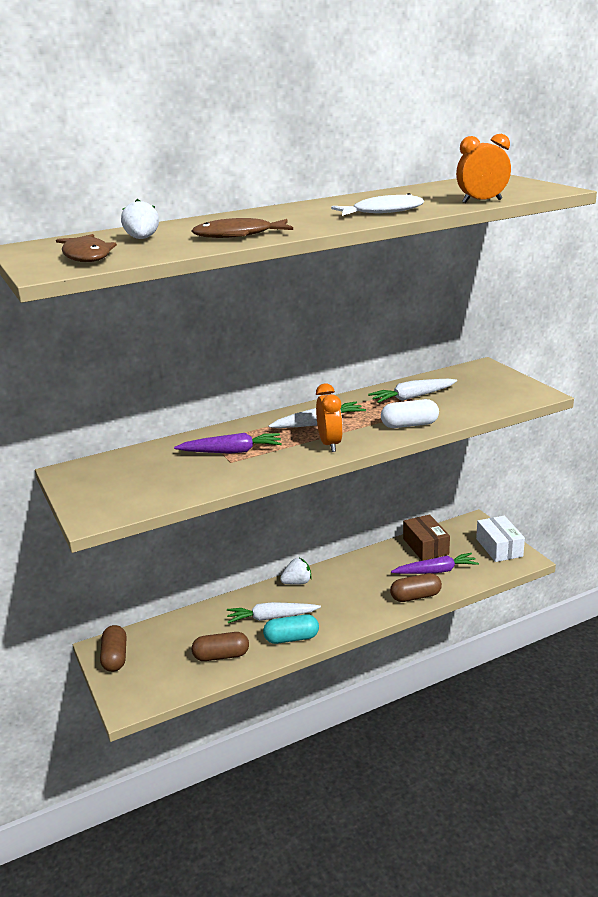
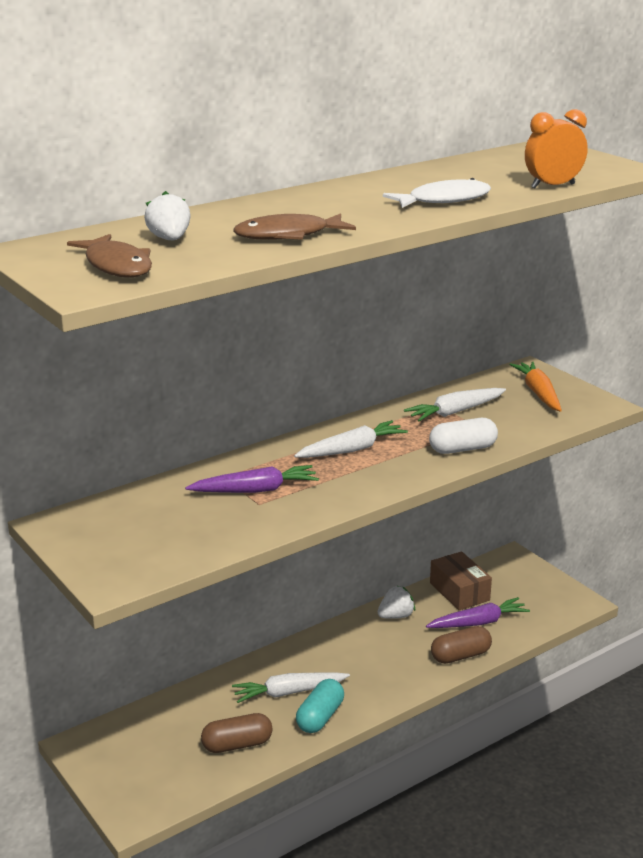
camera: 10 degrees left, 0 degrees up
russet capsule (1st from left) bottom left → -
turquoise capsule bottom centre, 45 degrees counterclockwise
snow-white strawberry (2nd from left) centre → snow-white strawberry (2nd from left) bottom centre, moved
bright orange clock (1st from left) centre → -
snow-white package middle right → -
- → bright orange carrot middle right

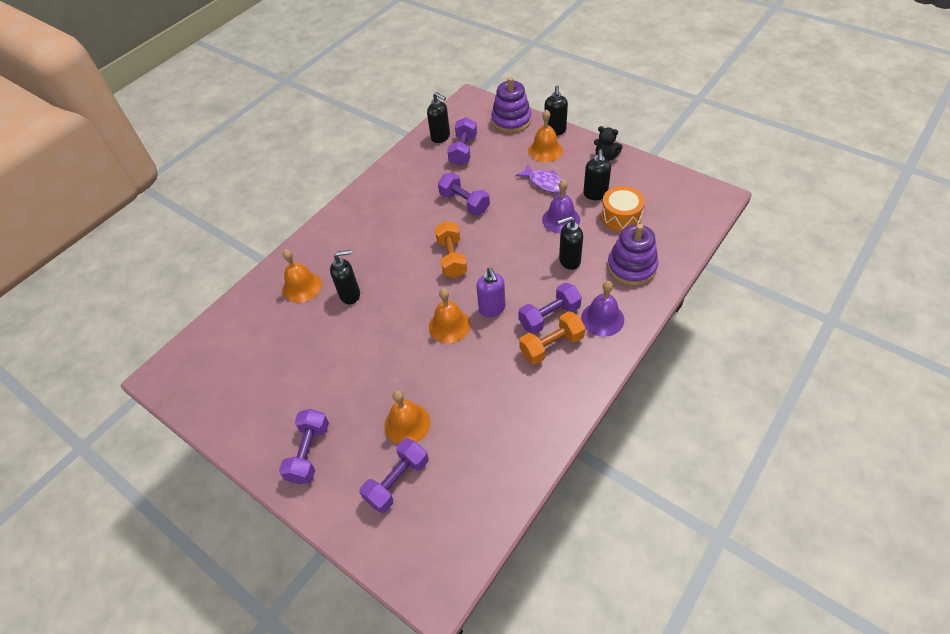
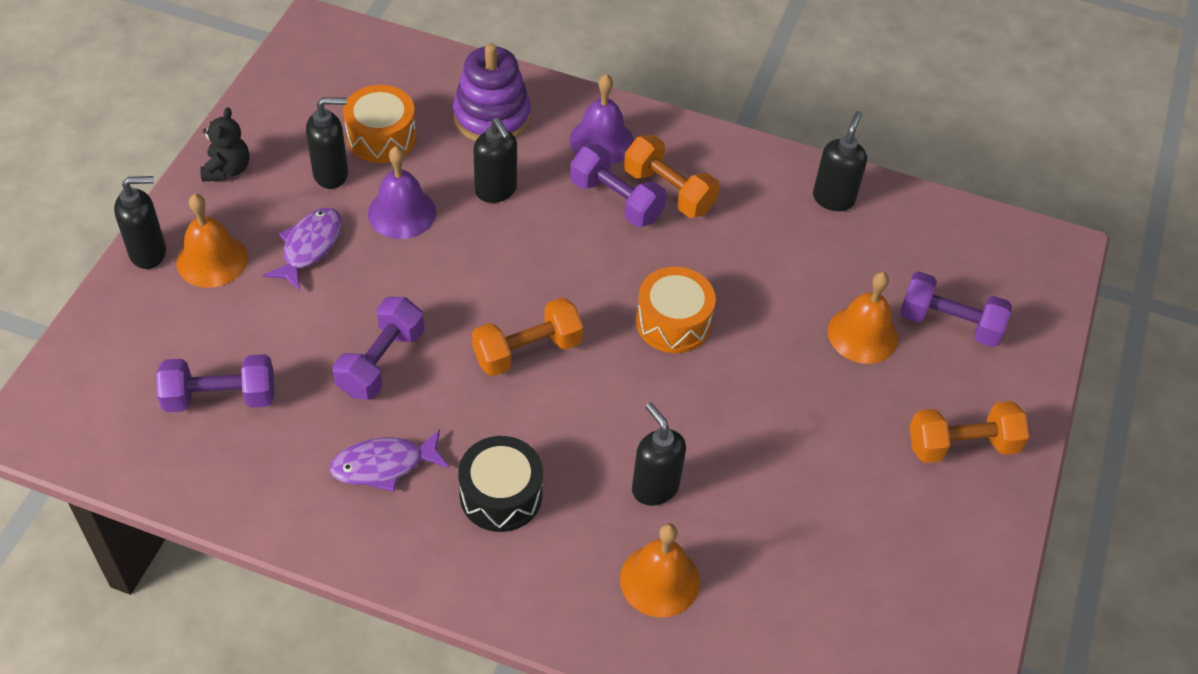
camera: 115 degrees left, 0 degrees up
violet free weight (1st from left) bottom left → bright orange free weight (3rd from left) middle right
jet-black pump bottle (2nd from left in the first image) top centre → jet-black pump bottle (5th from left) top right, moved
bright orange bell (3rd from left) centre → bright orange toy drum (2nd from left) centre
violet pump bottle centre → -
violet stacking toy (1st from left) top centre → -
- → violet toy fish (2nd from left) bottom left
- → jet-black toy drum bottom centre

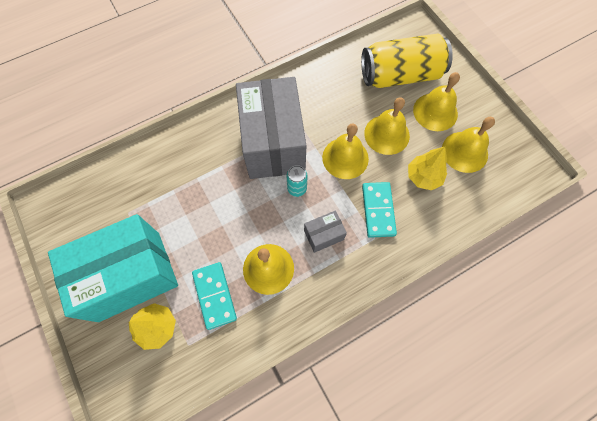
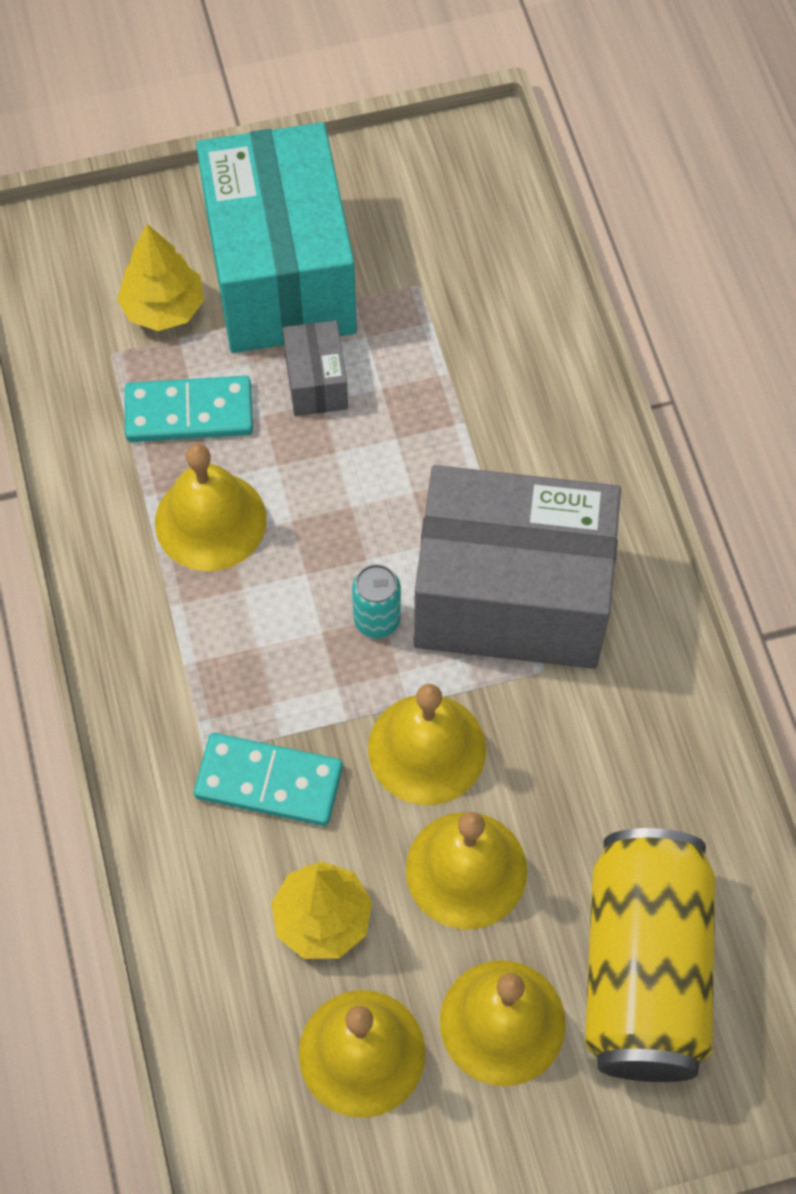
camera: 105 degrees right, 5 degrees down
gray package (2nd from left in the first image) centre → gray package (1st from left) top centre, moved

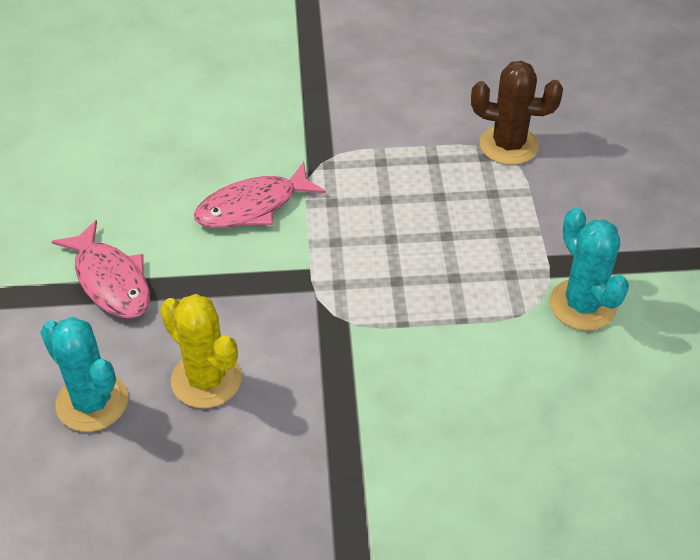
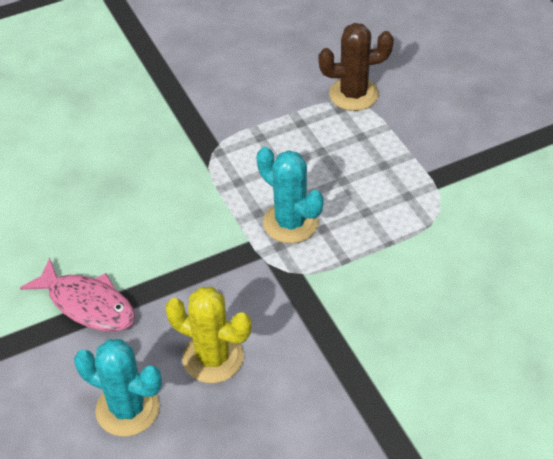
camera: 20 degrees left, 0 degrees up
rose-pink toy fish (2nd from left) centre → -
turquoise cactus (2nd from left) middle right → turquoise cactus (2nd from left) centre, moved

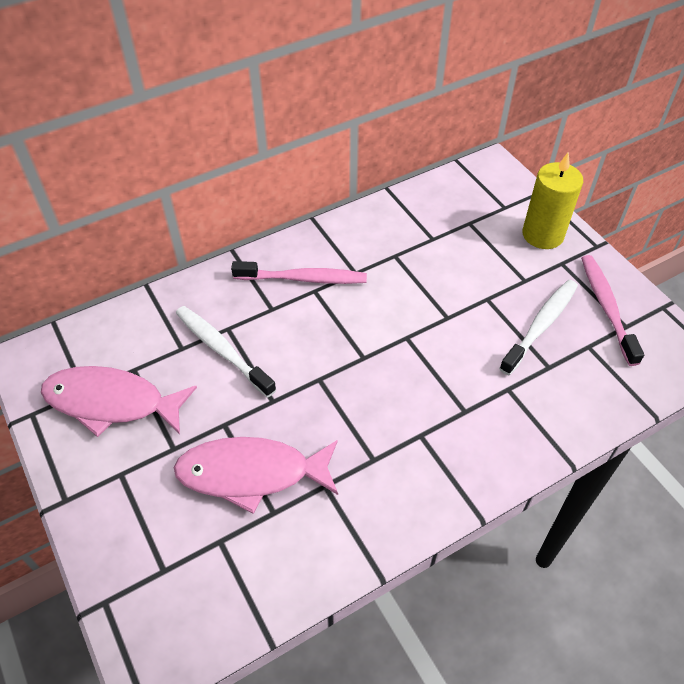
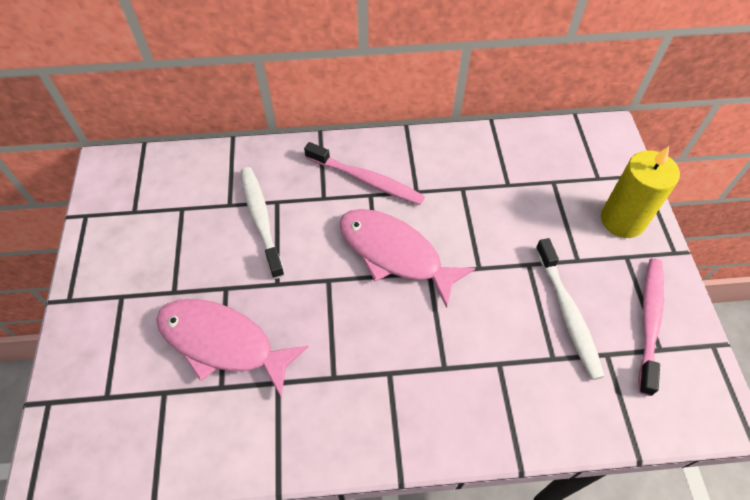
camera: 25 degrees right, 5 degrees up
rose-pink toy fish (1st from left in the first image) middle left → rose-pink toy fish (2nd from left) centre, moved
snow-white toothbrush (2nd from left) middle right, 105 degrees clockwise

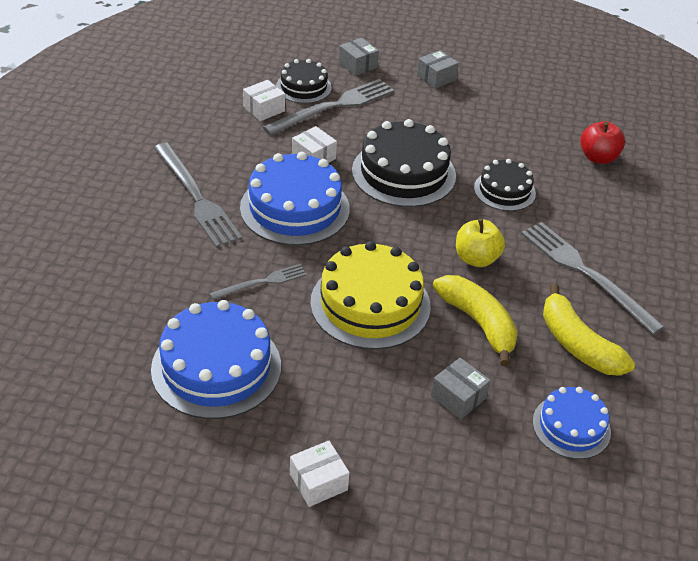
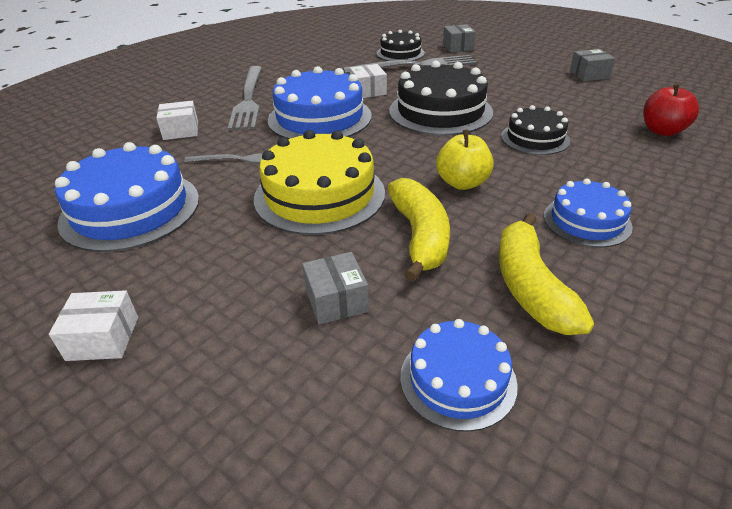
camera: 30 degrees right, 5 degrees down
snow-white package (1st from left in the first image) top centre → snow-white package (2nd from left) top left, moved
gray package (2nd from left in the first image) top centre → gray package (3rd from left) top right, moved
gray table fork (4th from left) middle right → cobalt gateau (4th from left) middle right

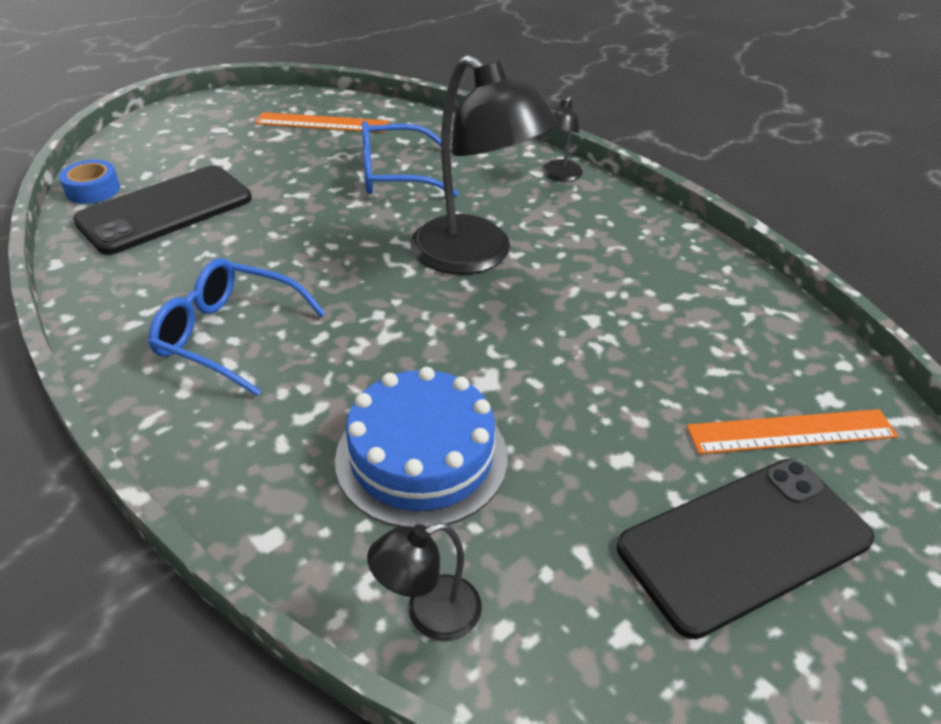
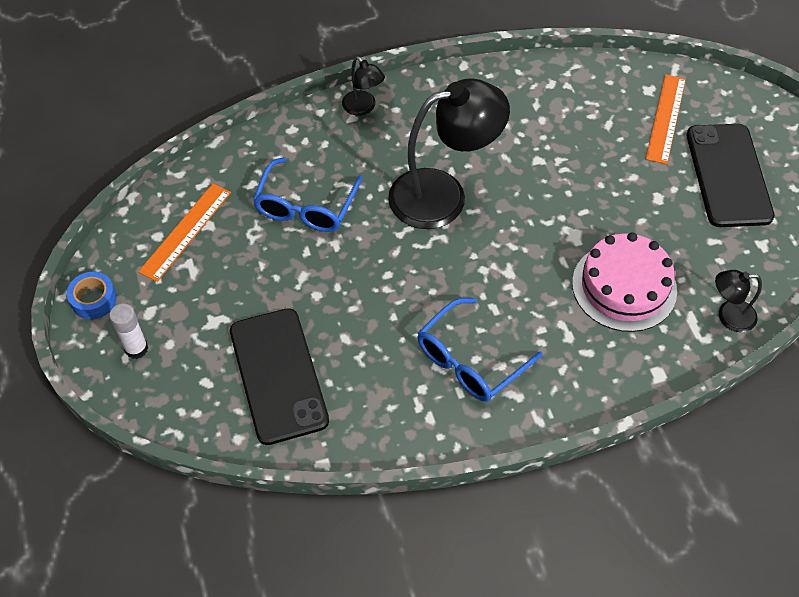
camera: 65 degrees left, 15 degrees up
cobalt roll of tape top left → cobalt roll of tape middle left, moved
cobalt gateau centre → rose-pink gateau middle right
jet-black desk lamp (1st from left in the first image) bottom centre → jet-black desk lamp (3rd from left) middle right, 90 degrees clockwise
- → snow-white glue middle left

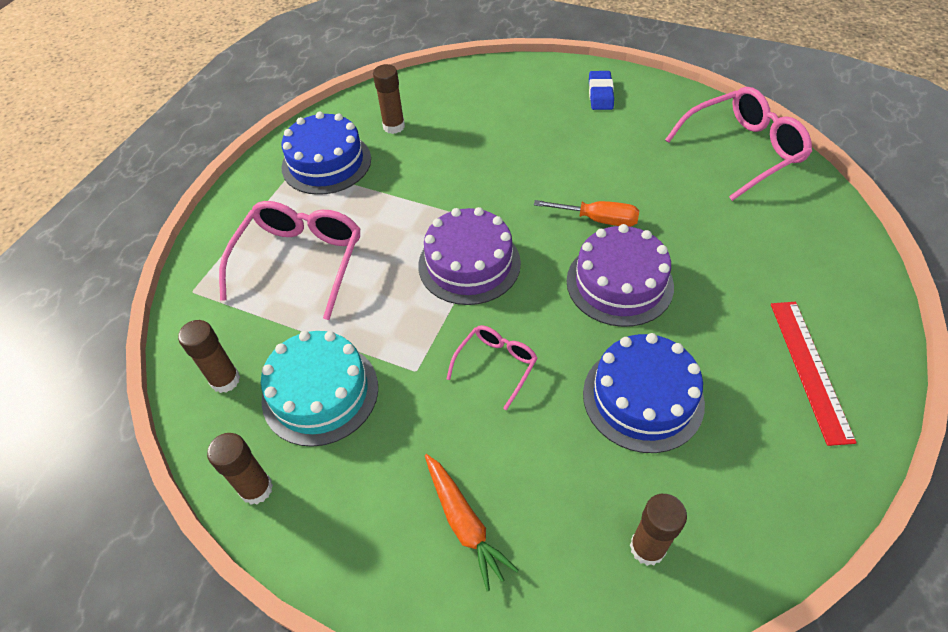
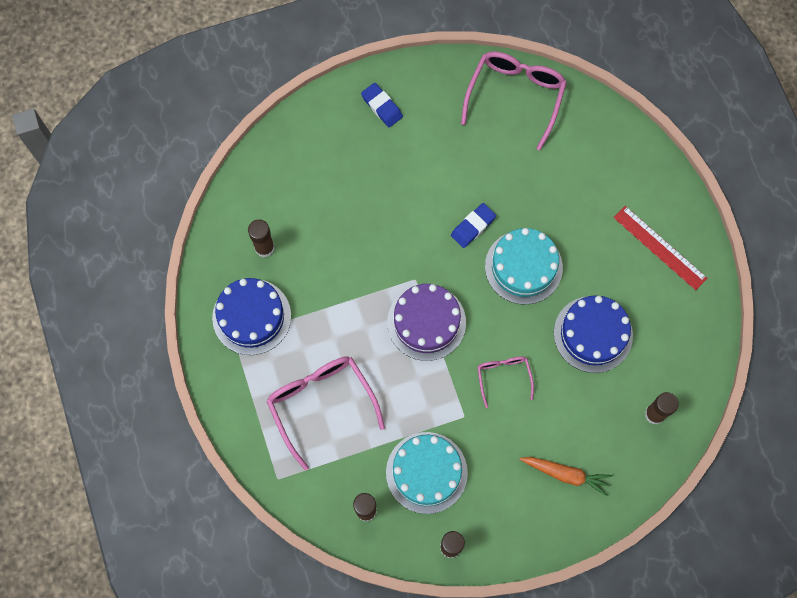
camera: 45 degrees left, 20 degrees up
bright orange screwdriver centre → cobalt gum eraser (2nd from left) centre
violet gateau (2nd from left) centre → turquoise gateau (2nd from left) centre

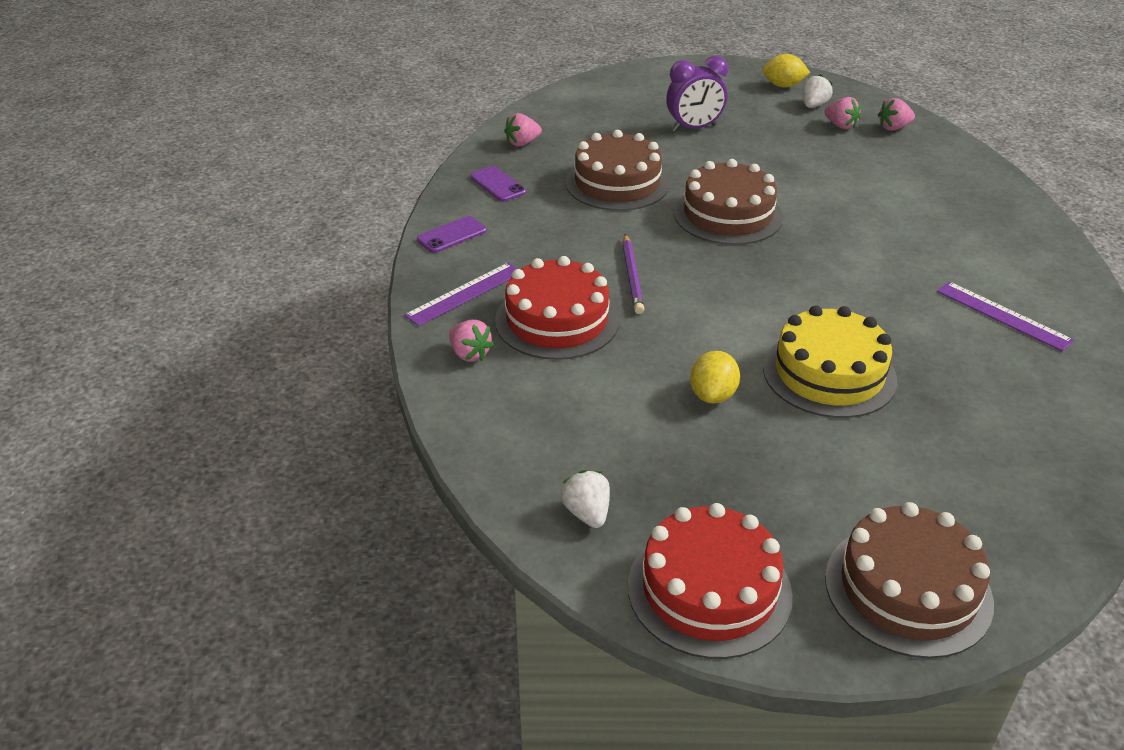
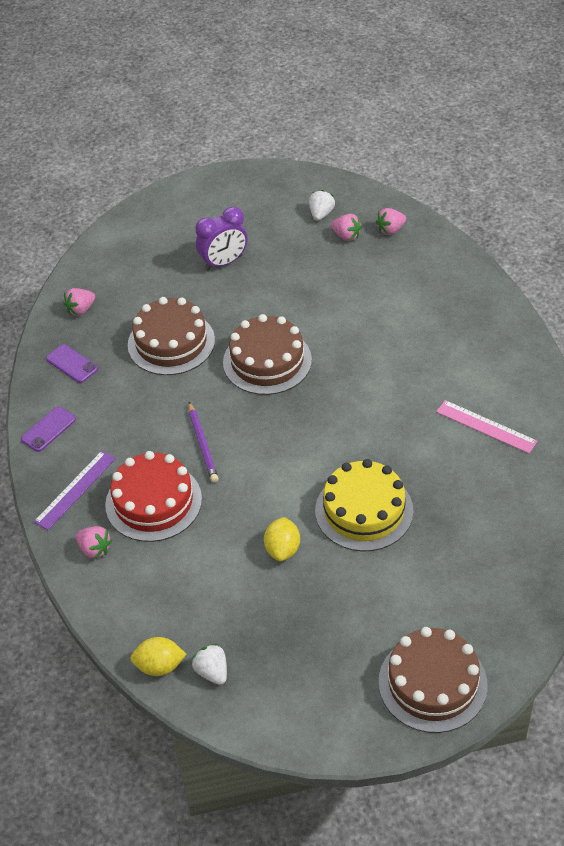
camera: 10 degrees left, 10 degrees up
crimson gateau (2nd from left) bottom centre → -
bright yellow lemon (2nd from left in the first image) top right → bright yellow lemon (1st from left) bottom left, moved
violet straightedge (2nd from left) middle right → rose-pink straightedge middle right

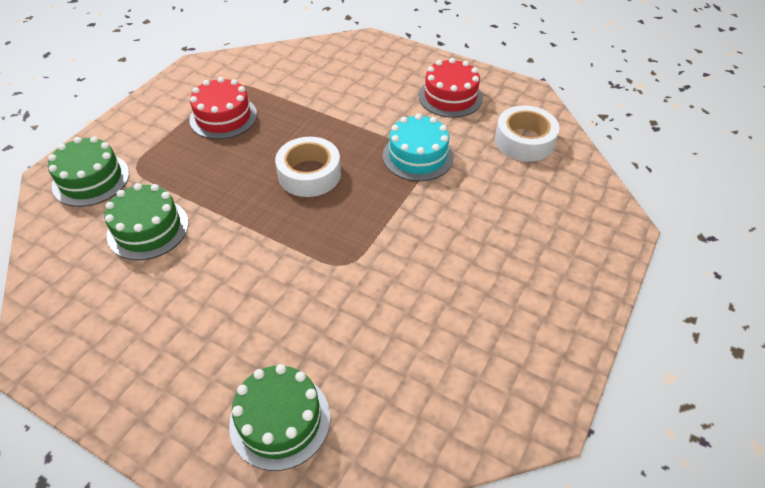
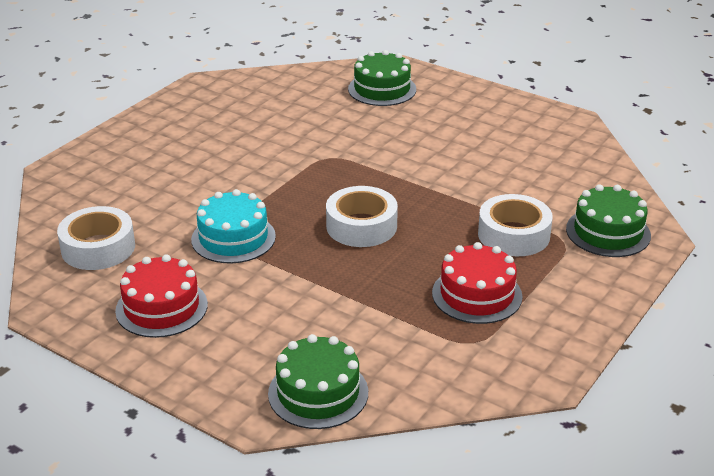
camera: 175 degrees left, 15 degrees down
leaf-green gateau (2nd from left in the first image) middle left → leaf-green gateau (1st from left) bottom centre, moved
- → snow-white roll of tape (3rd from left) middle right

